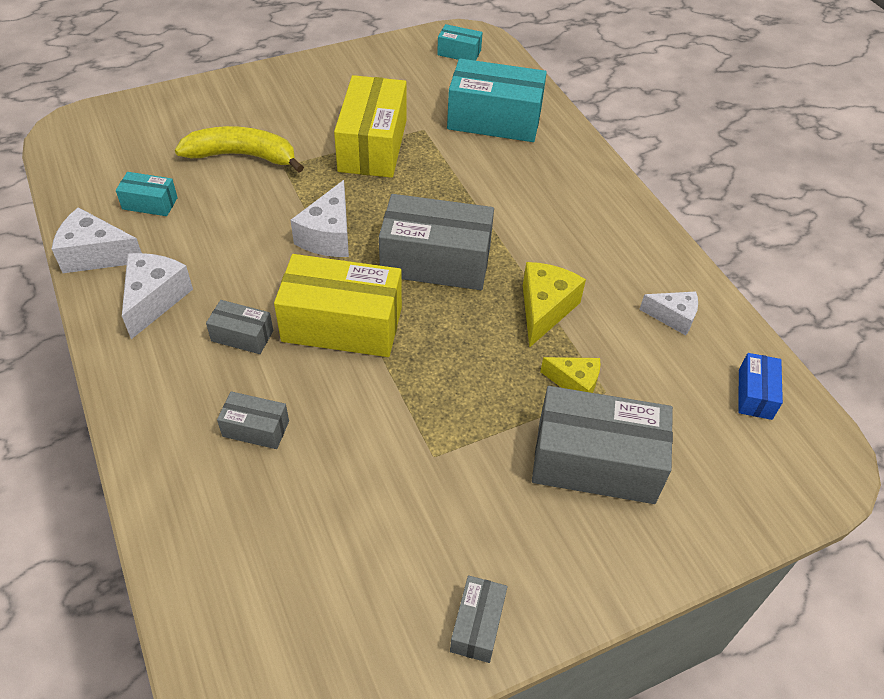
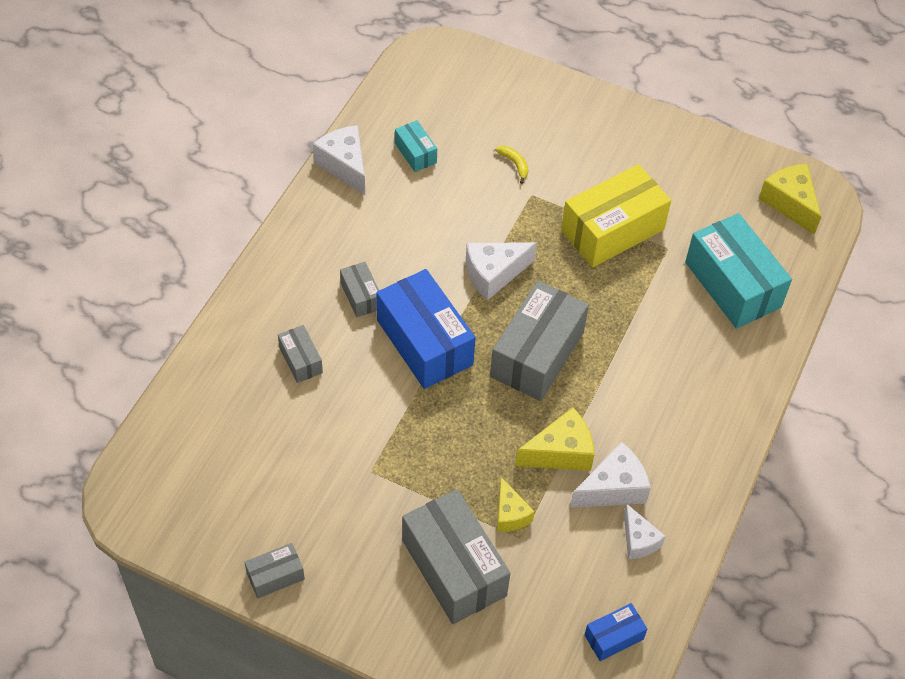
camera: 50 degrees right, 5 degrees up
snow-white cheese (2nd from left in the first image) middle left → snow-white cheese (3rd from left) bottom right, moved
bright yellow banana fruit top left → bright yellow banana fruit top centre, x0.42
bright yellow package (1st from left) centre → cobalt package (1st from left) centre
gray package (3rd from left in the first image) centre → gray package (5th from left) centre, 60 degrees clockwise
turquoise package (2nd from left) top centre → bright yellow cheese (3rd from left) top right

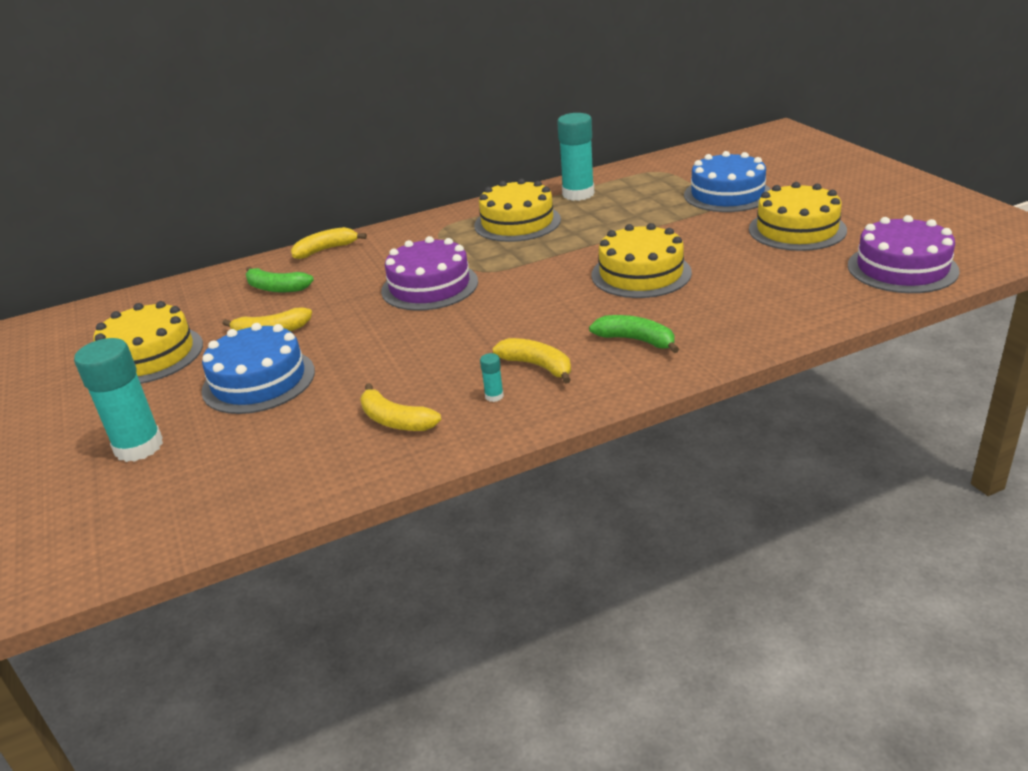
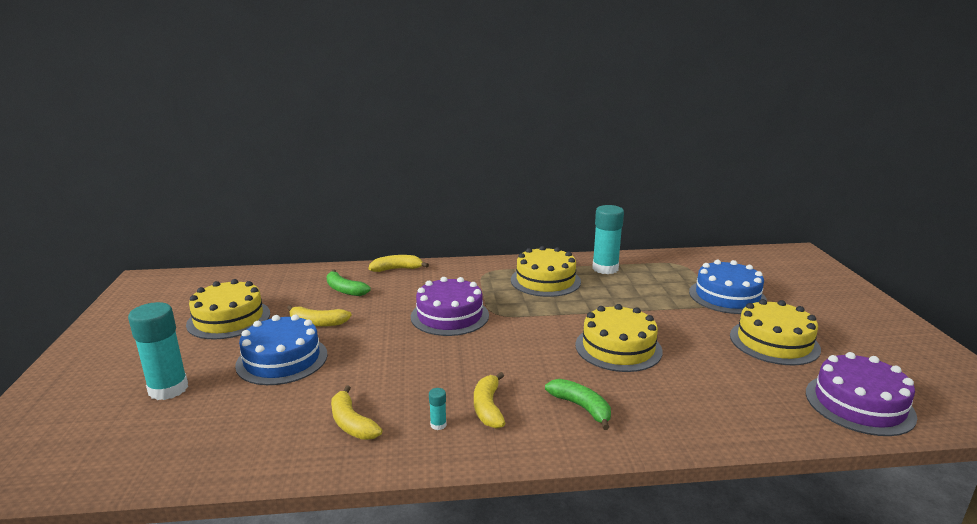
camera: 15 degrees right, 10 degrees down
bright yellow banana fruit (4th from left) centre → bright yellow banana fruit (4th from left) bottom centre, 150 degrees counterclockwise

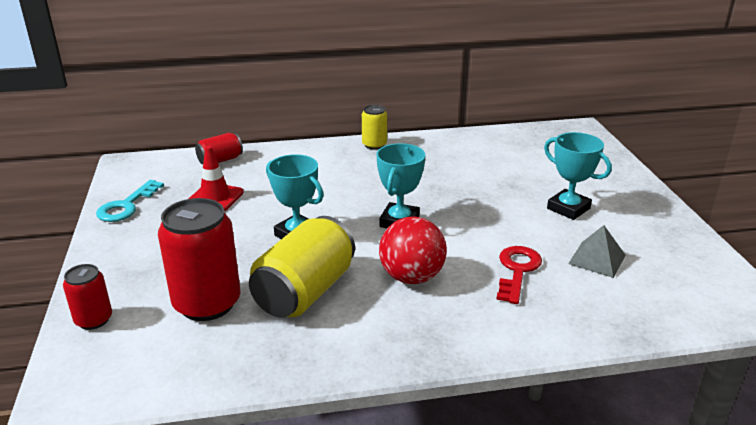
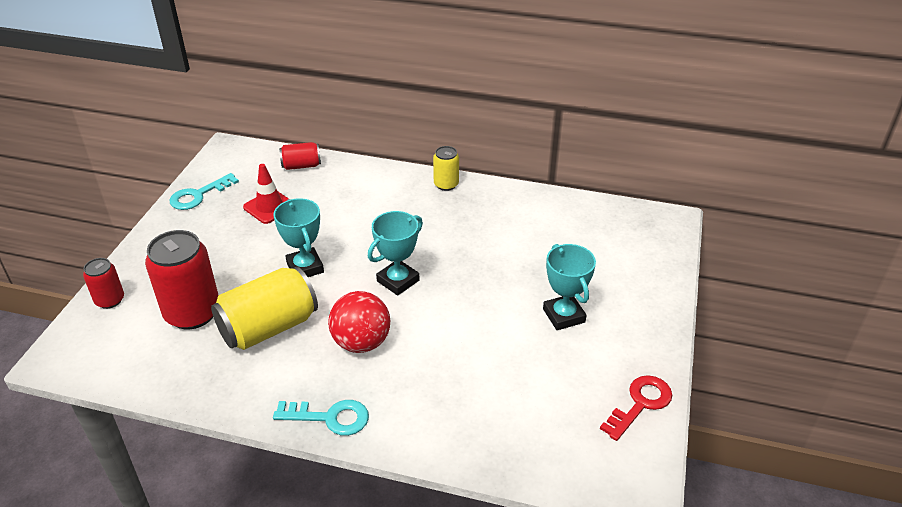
camera: 25 degrees right, 10 degrees up
crimson door key middle right → crimson door key bottom right, moved
gray pyramid shape middle right → -
- → turquoise door key (2nd from left) bottom centre

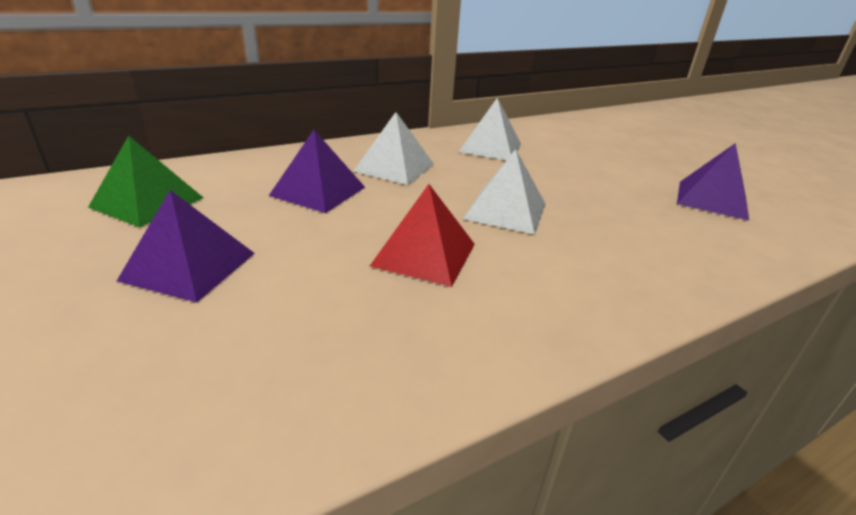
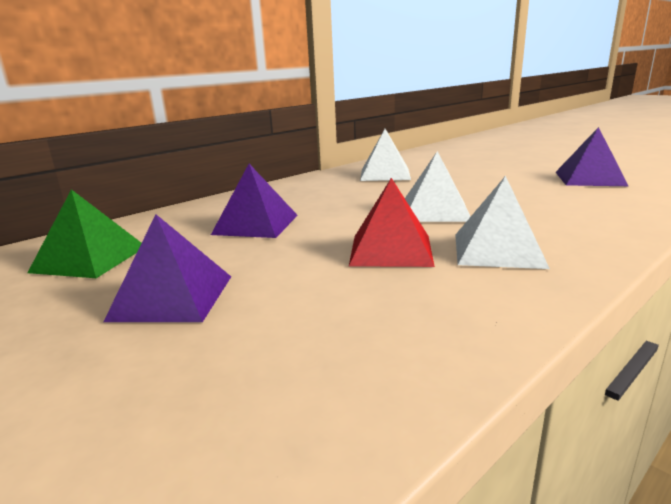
camera: 10 degrees left, 10 degrees down
snow-white pyramid shape (1st from left in the first image) top centre → snow-white pyramid shape (3rd from left) middle right, moved

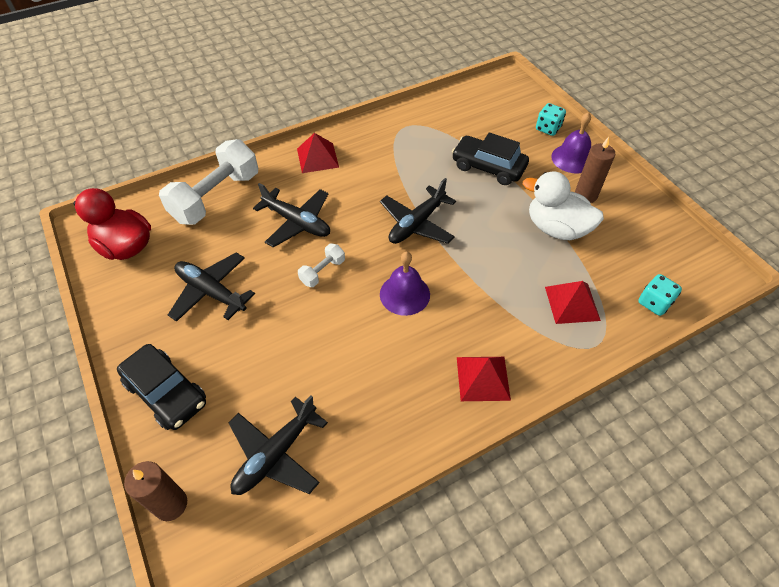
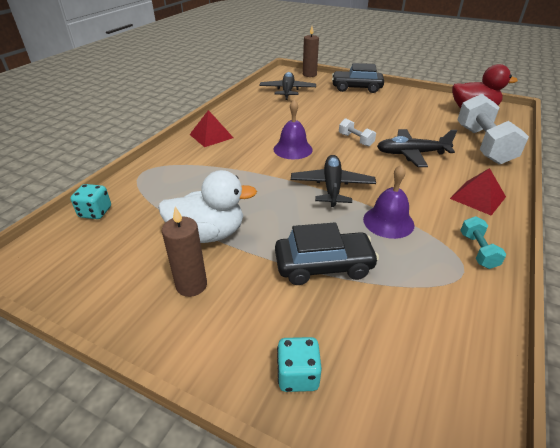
camera: 145 degrees right, 15 degrees down
jet-black aeroplane (1st from left) middle left → -
snow-white free weight (2nd from left in the first image) centre → snow-white free weight (1st from left) top centre, 45 degrees counterclockwise
crimson pyramid shape (3rd from left) middle right → -
violet bell (2nd from left) top right → violet bell (2nd from left) middle right, moved
- → turquoise free weight middle right

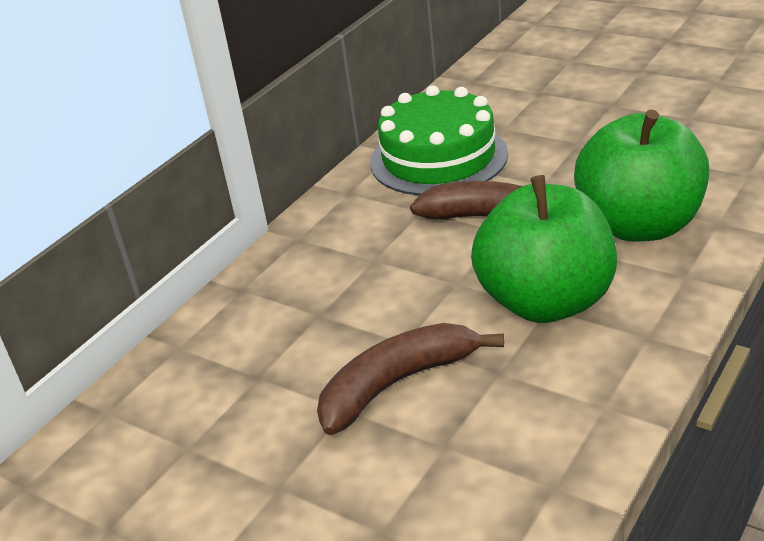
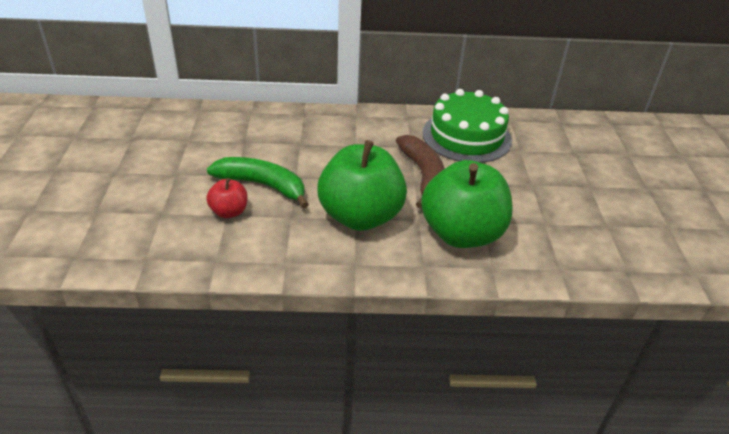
camera: 50 degrees right, 5 degrees up
russet banana fruit (1st from left) bottom centre → leaf-green banana fruit centre
- → crimson apple middle left

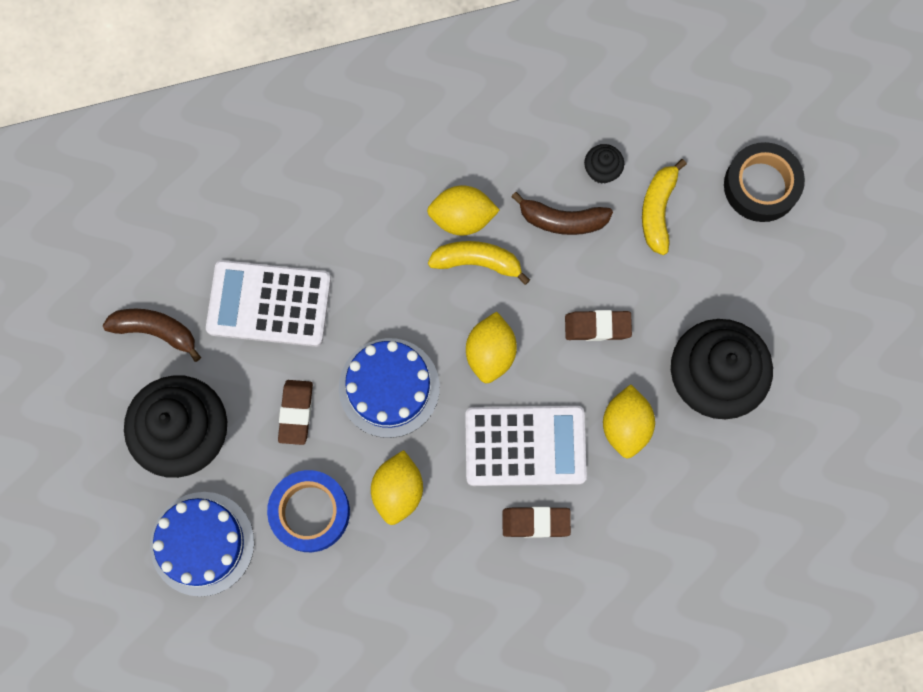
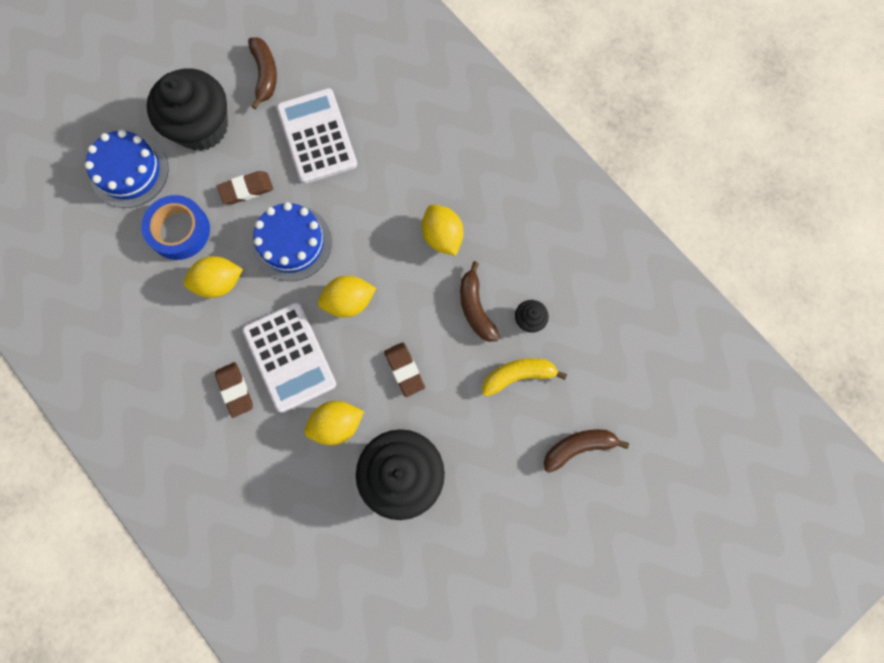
camera: 65 degrees right, 0 degrees up
bright yellow banana fruit (1st from left) centre → -
jet-black roll of tape top right → russet banana fruit (3rd from left) bottom centre

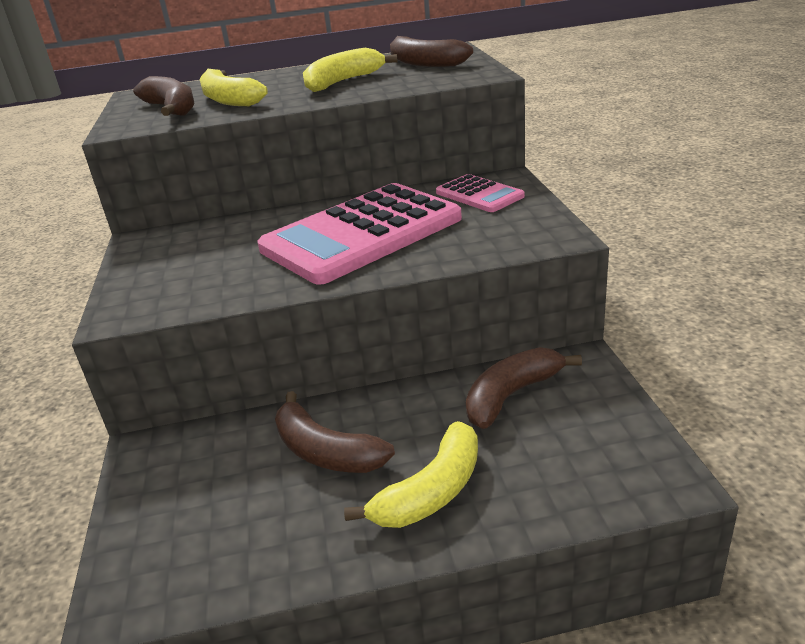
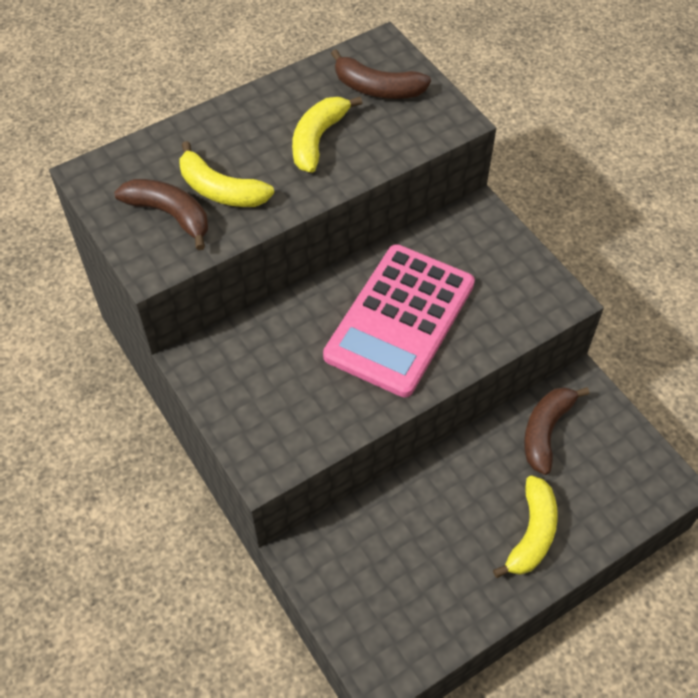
camera: 25 degrees left, 25 degrees up
russet banana fruit (2nd from left) bottom centre → -
rose-pink pocket calculator (2nd from left) top centre → -

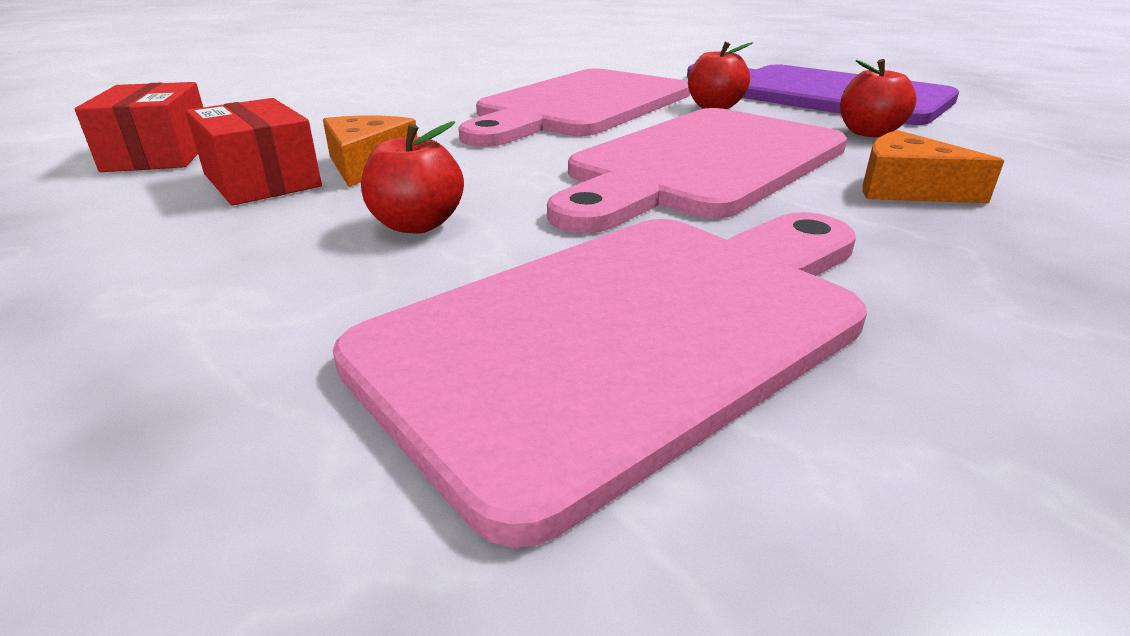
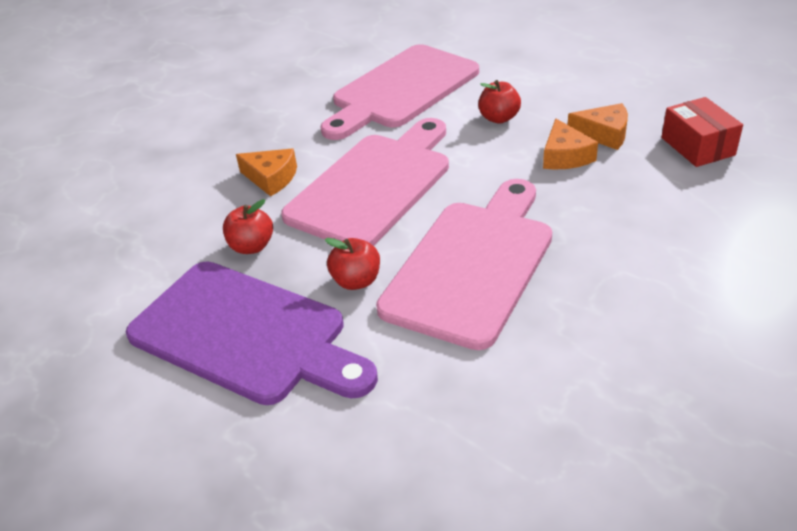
camera: 175 degrees right, 10 degrees up
crimson package (2nd from left) top left → bright orange cheese (3rd from left) top right

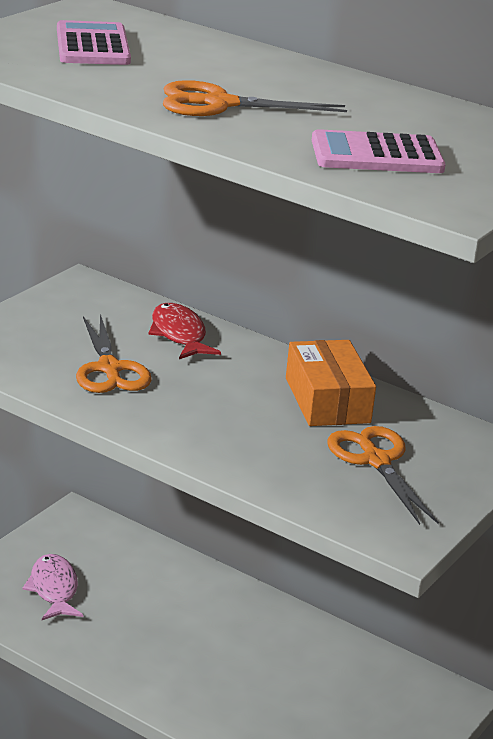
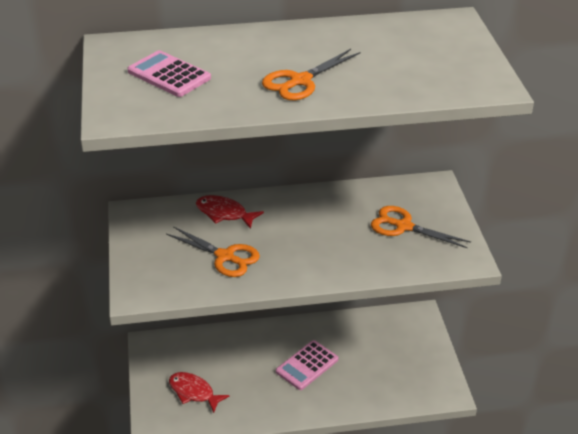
camera: 40 degrees left, 10 degrees up
rose-pink toy fish bottom left → crimson toy fish (1st from left) bottom centre
bright orange package middle right → -
rose-pink pocket calculator (2nd from left) top right → rose-pink pocket calculator (2nd from left) bottom centre, moved

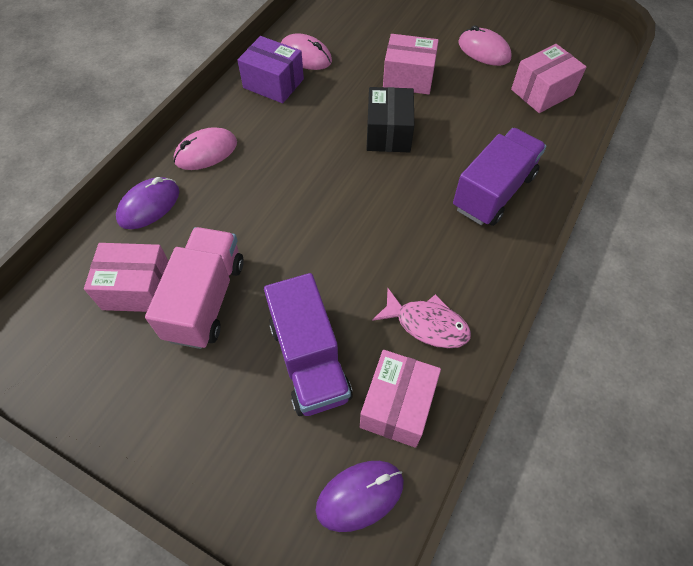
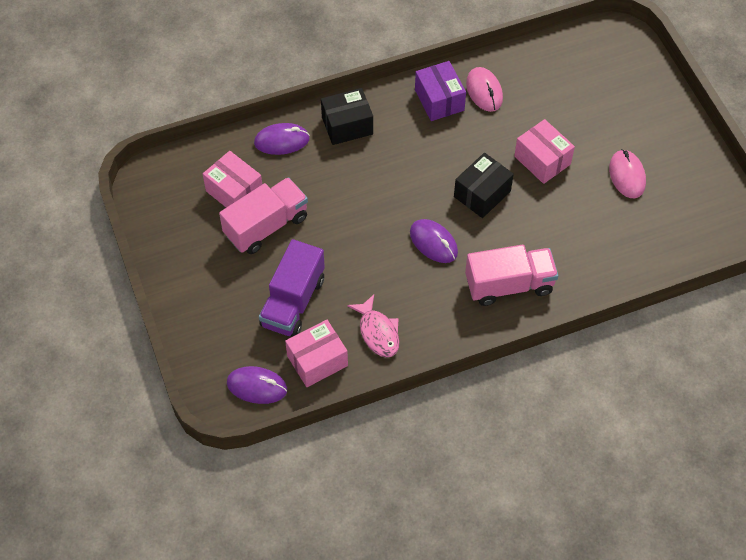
camera: 40 degrees right, 0 degrees up
rose-pink mouse (1st from left) top left → jet-black package (1st from left) top centre
violet lorry (2nd from left) top right → rose-pink lorry (2nd from left) middle right
rose-pink package (4th from left) top right → -
- → violet mouse (3rd from left) centre

